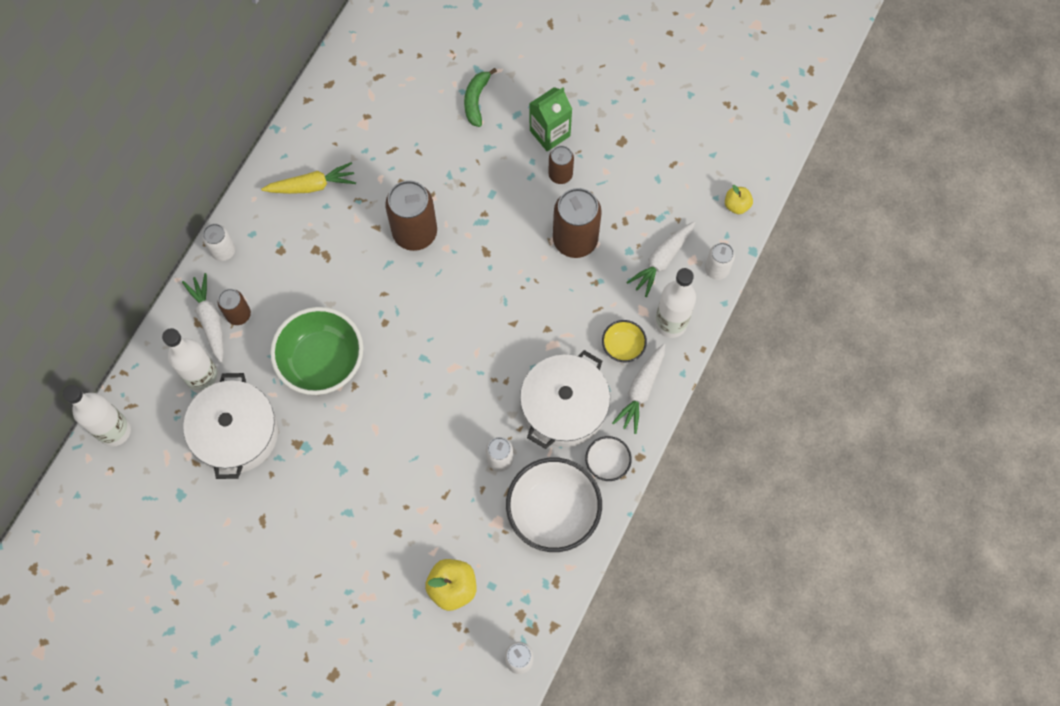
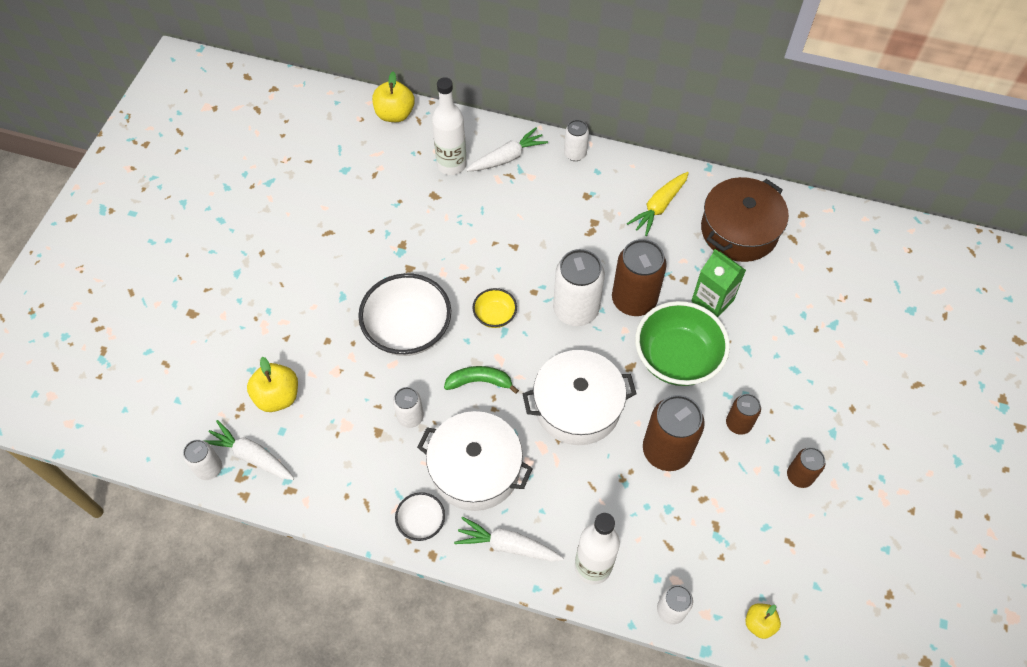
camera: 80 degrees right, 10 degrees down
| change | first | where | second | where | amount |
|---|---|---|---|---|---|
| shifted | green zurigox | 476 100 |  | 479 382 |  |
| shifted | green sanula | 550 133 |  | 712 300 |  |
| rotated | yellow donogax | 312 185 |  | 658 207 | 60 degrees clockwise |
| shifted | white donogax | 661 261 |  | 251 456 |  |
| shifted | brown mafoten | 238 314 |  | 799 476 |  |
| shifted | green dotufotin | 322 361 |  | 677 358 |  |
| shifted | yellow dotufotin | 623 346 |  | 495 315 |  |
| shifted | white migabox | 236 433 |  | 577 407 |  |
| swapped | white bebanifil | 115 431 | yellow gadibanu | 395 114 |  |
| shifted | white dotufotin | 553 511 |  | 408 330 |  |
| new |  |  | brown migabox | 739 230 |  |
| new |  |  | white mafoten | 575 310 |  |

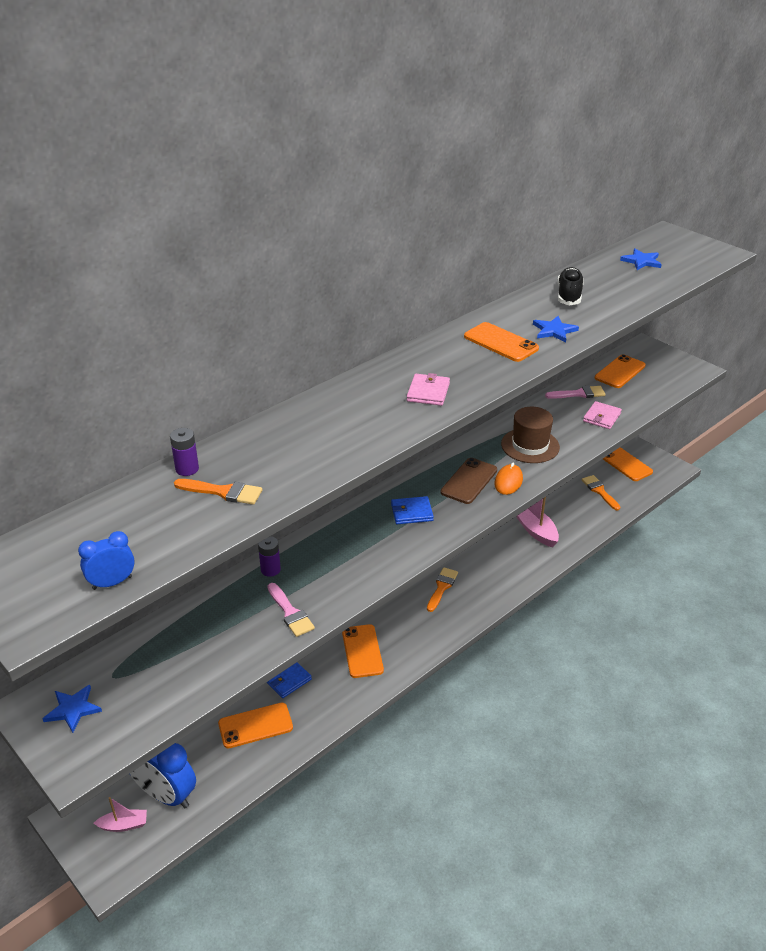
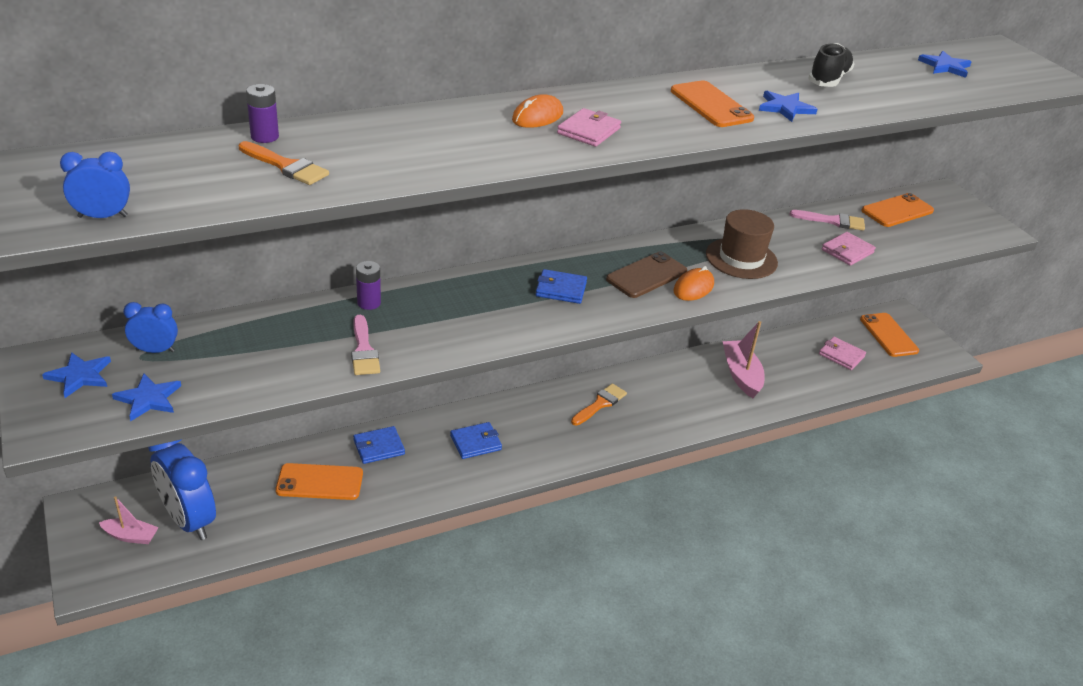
camera: 15 degrees right, 0 degrees up
| change | first | where | second | where | amount |
|---|---|---|---|---|---|
| swapped | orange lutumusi | 599 491 | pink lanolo | 841 355 |  |
| swapped | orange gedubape | 362 651 | blue lanolo | 475 443 |  |
| new |  |  | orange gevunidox | 537 116 |  |
| new |  |  | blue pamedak | 155 350 |  |
| new |  |  | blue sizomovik | 148 399 |  |

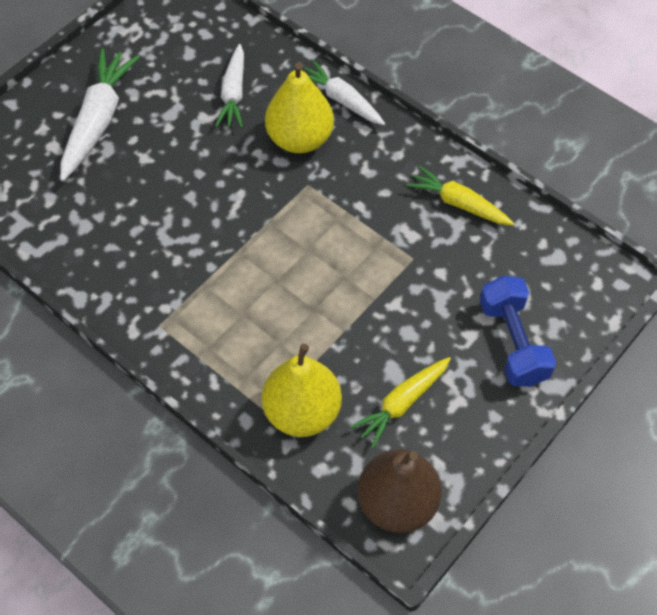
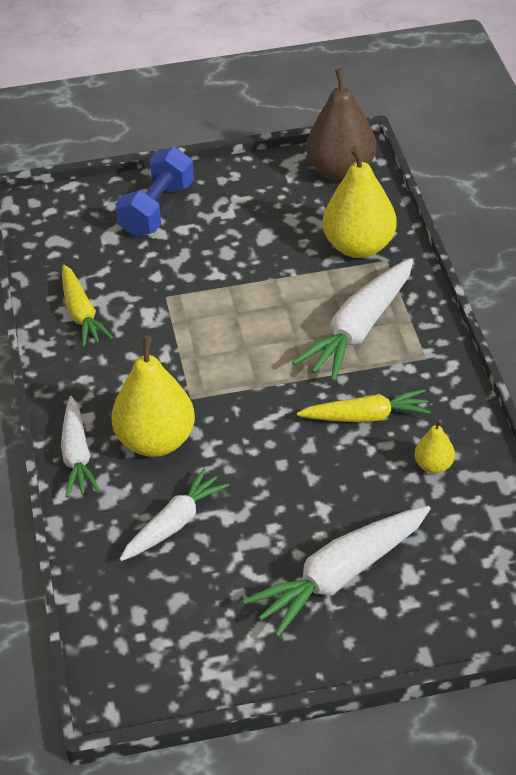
camera: 140 degrees left, 15 degrees down
| change | first | where | second | where | amount |
|---|---|---|---|---|---|
| shifted | yellow donogax | 402 403 |  | 366 416 |  |
| new |  |  | white donogax | 359 329 |  |
| new |  |  | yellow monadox | 434 466 |  |

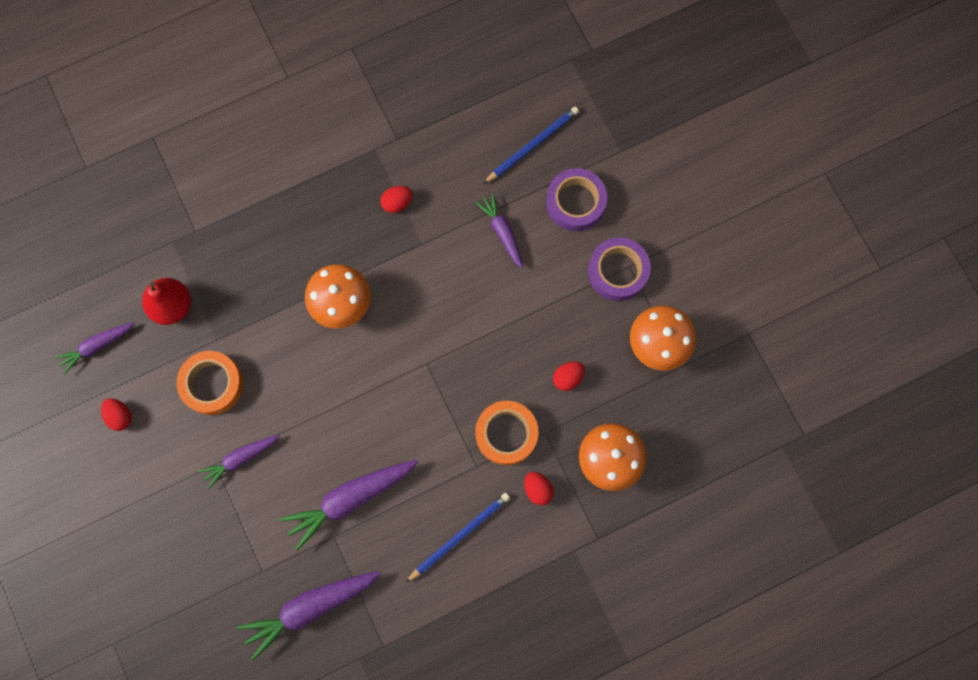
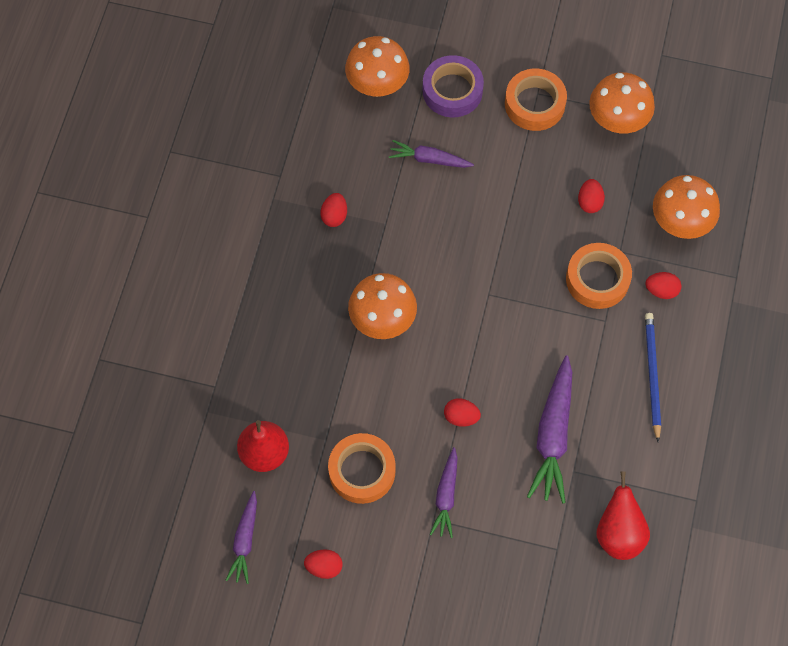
camera: 50 degrees left, 10 degrees down
| change | first | where | second | where | amount |
|---|---|---|---|---|---|
| swapped | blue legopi | 532 145 | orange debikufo | 377 85 |  |
| repainted | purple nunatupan | 617 271 | orange nunatupan | 534 104 |  |
| swapped | purple donogax | 310 608 | red monadox | 619 533 |  |
| new |  |  | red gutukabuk | 461 417 |  |

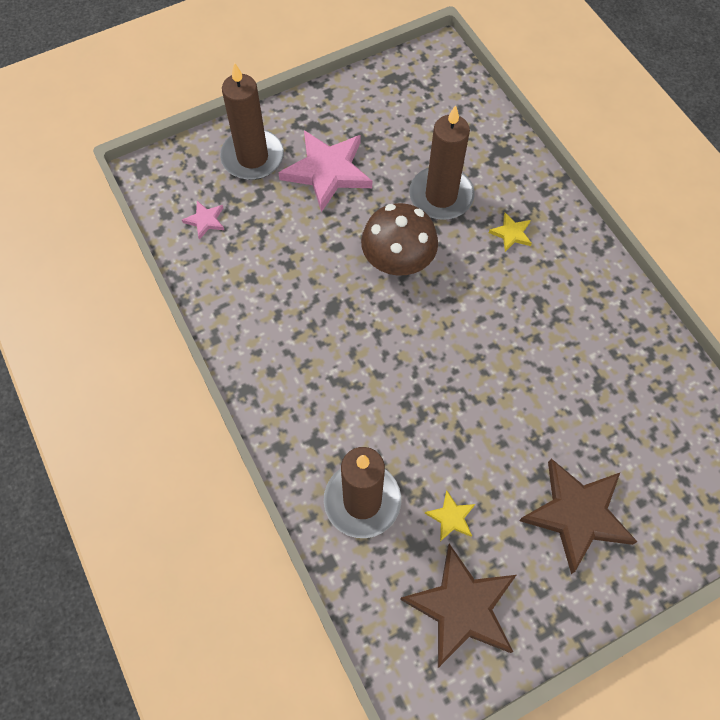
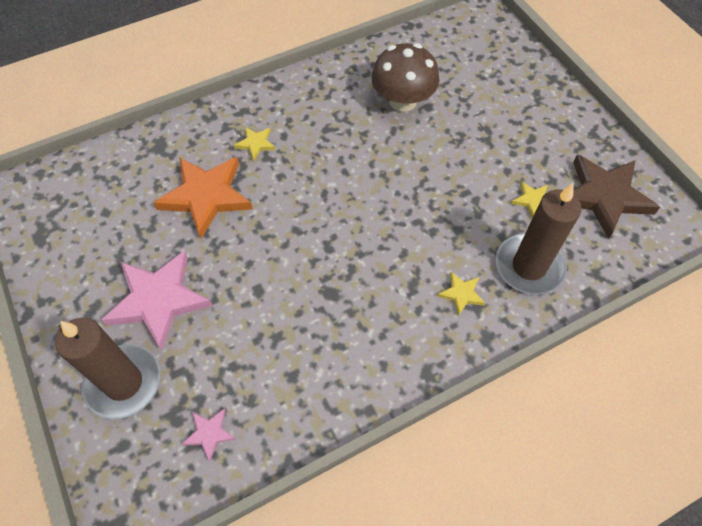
camera: 90 degrees left, 5 degrees down
| change | first | where | second | where | amount |
|---|---|---|---|---|---|
| swapped | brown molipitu | 441 196 | orange sizomovik | 206 196 |  |
| shifted | brown debikufo | 398 261 |  | 403 101 |  |
| gone | brown sizomovik | 577 514 |  |  |  |
| new |  |  | yellow sizomovik | 461 294 |  |

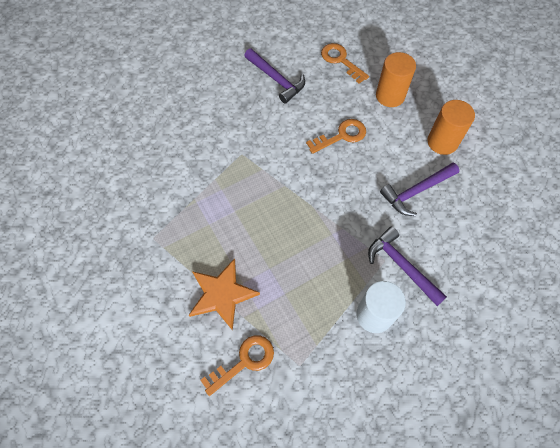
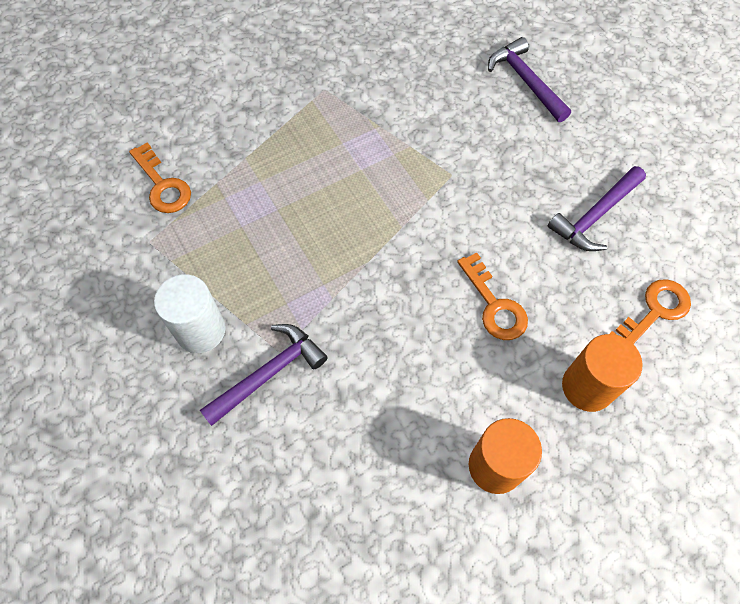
camera: 90 degrees right, 0 degrees up
| change | first | where | second | where | amount |
|---|---|---|---|---|---|
| shifted | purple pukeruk | 416 191 |  | 525 81 |  |
| gone | orange sizomovik | 222 294 |  |  |  |

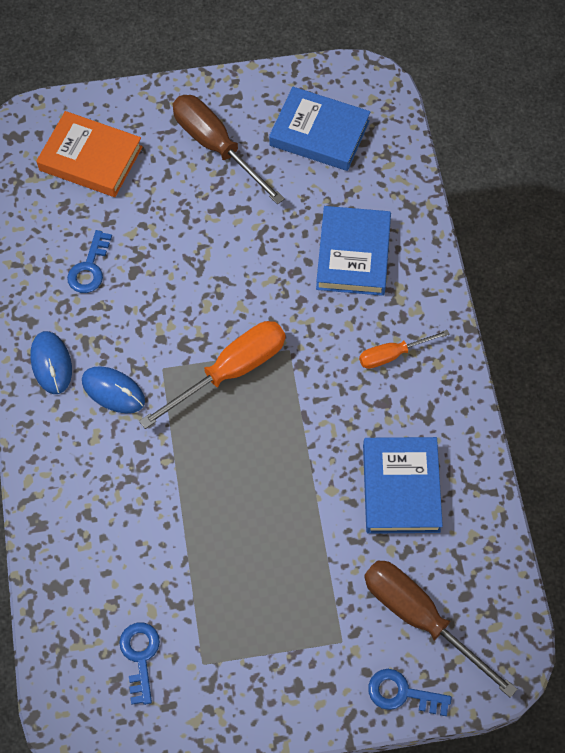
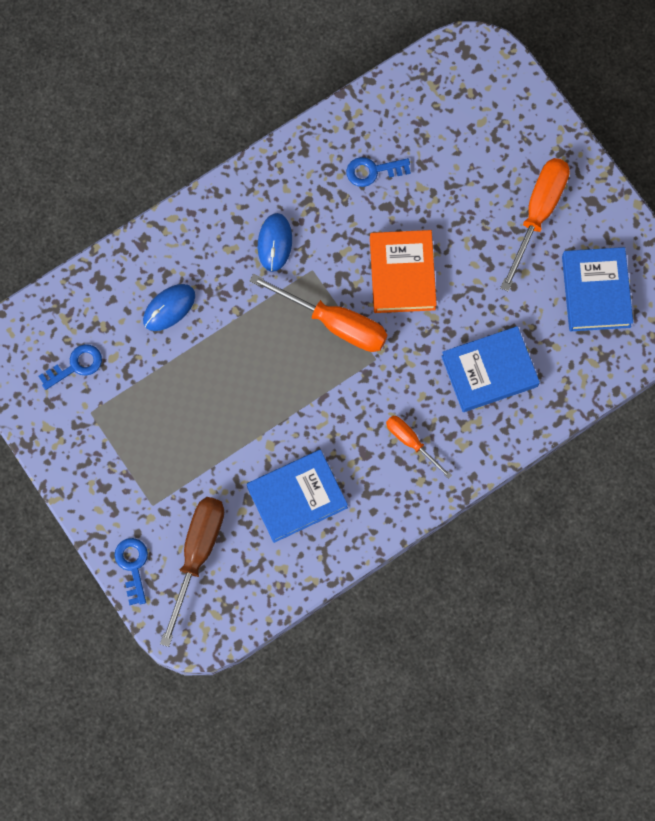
camera: 65 degrees right, 10 degrees up
| change | first | where | second | where | amount |
|---|---|---|---|---|---|
| repainted | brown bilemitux | 216 147 | orange bilemitux | 538 214 |  |
| shifted | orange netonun | 91 158 |  | 402 274 |  |
| shifted | blue gevunidox | 51 363 |  | 169 308 |  |

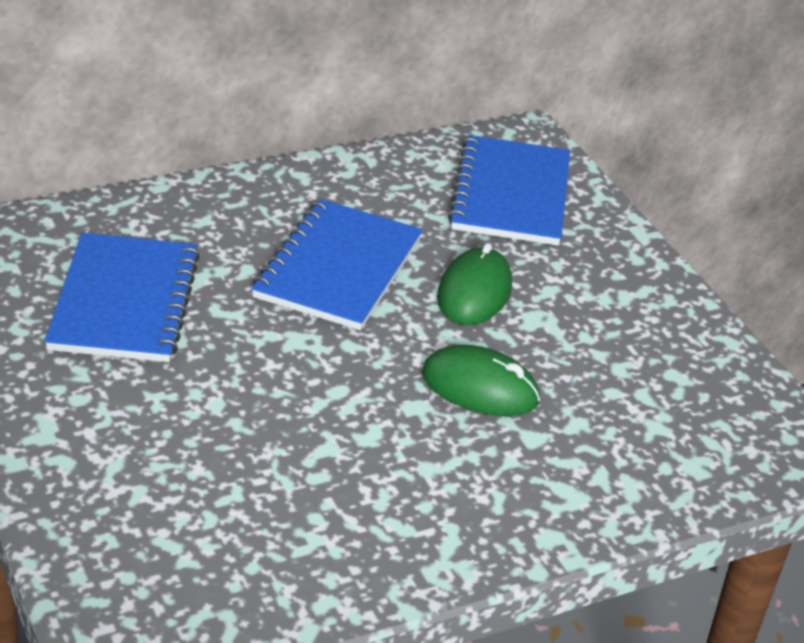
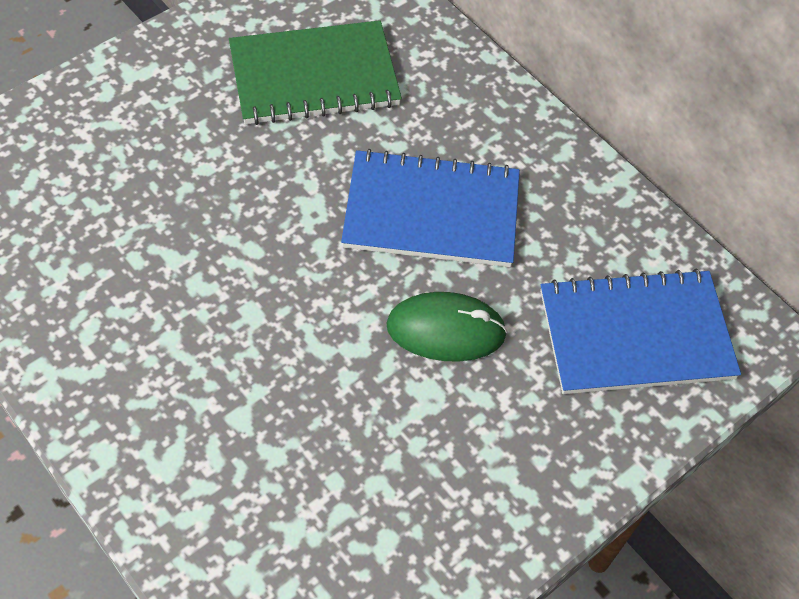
camera: 75 degrees right, 20 degrees up
| change | first | where | second | where | amount |
|---|---|---|---|---|---|
| repainted | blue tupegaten | 124 301 | green tupegaten | 314 76 |  |
| gone | green gevunidox | 480 387 |  |  |  |

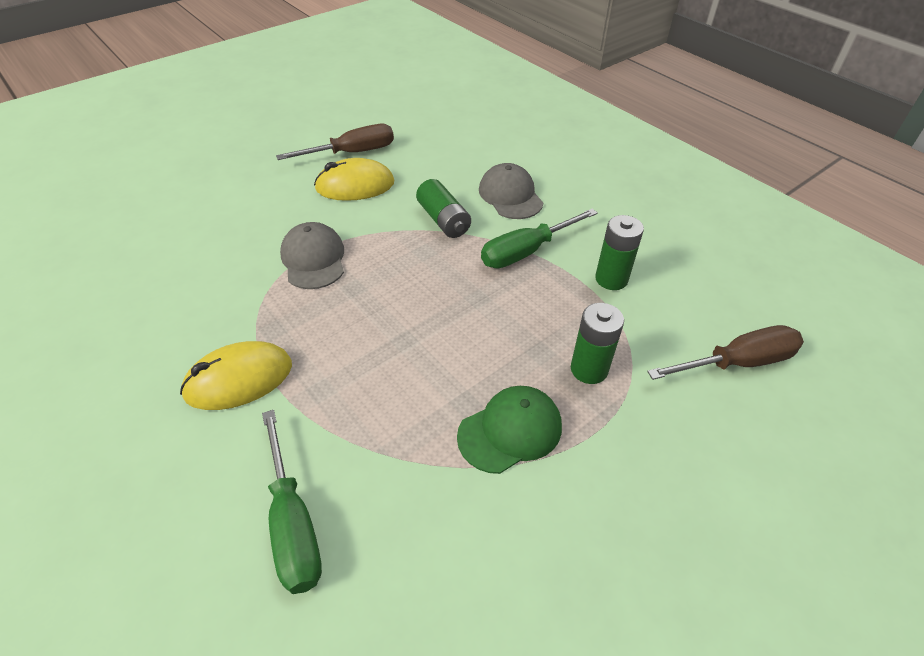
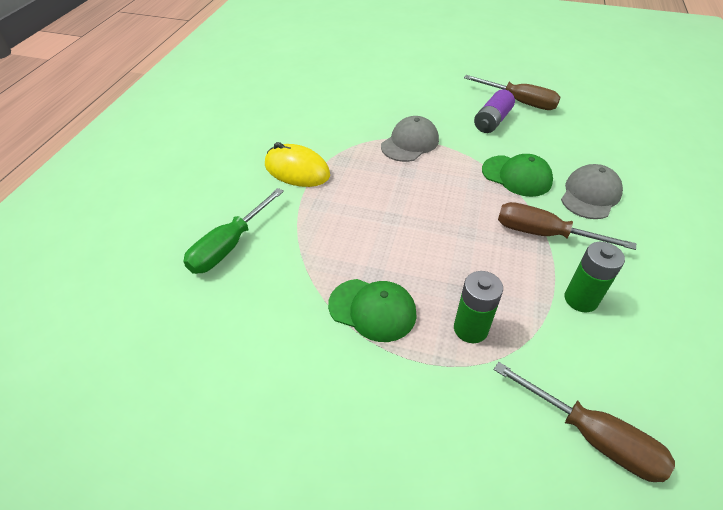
camera: 55 degrees right, 0 degrees up
| change | first | where | second | where | amount |
|---|---|---|---|---|---|
| swapped | yellow gevunidox | 355 186 | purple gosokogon | 492 121 |  |
| swapped | green gosokogon | 443 220 | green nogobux | 516 176 |  |
| repainted | green bilemitux | 526 252 | brown bilemitux | 543 234 |  |

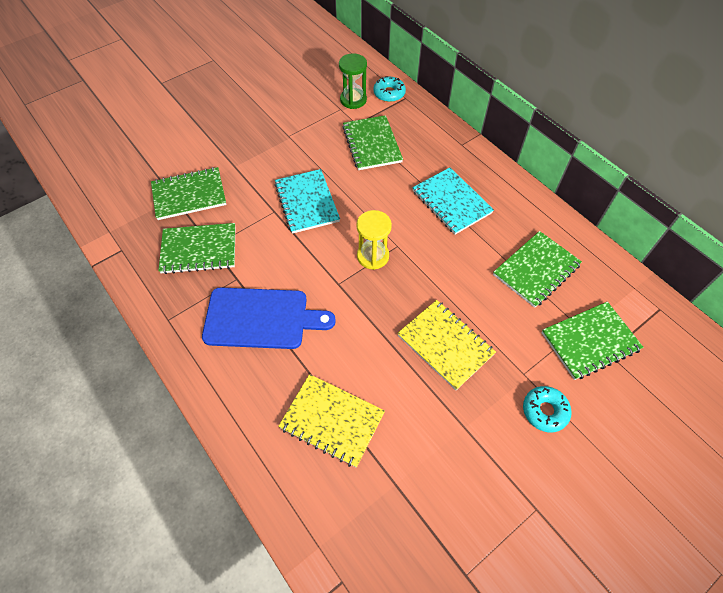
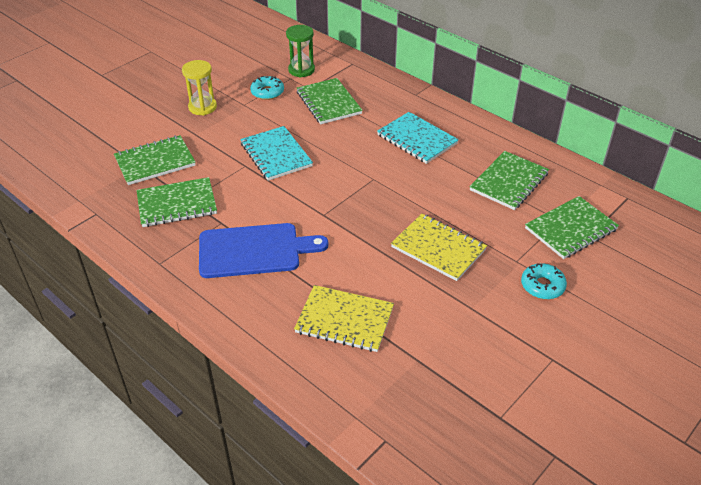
camera: 10 degrees left, 15 degrees down
| change | first | where | second | where | amount |
|---|---|---|---|---|---|
| shifted | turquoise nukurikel | 389 93 |  | 267 92 |  |
| shifted | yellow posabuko | 373 256 |  | 202 107 |  |

